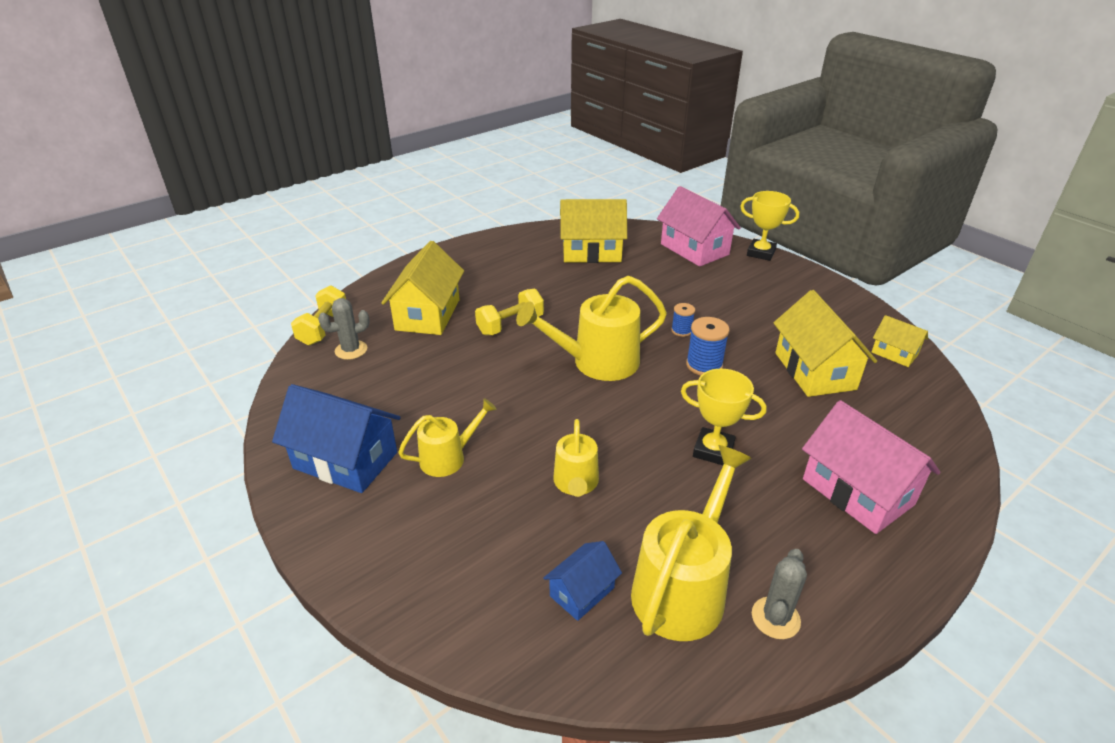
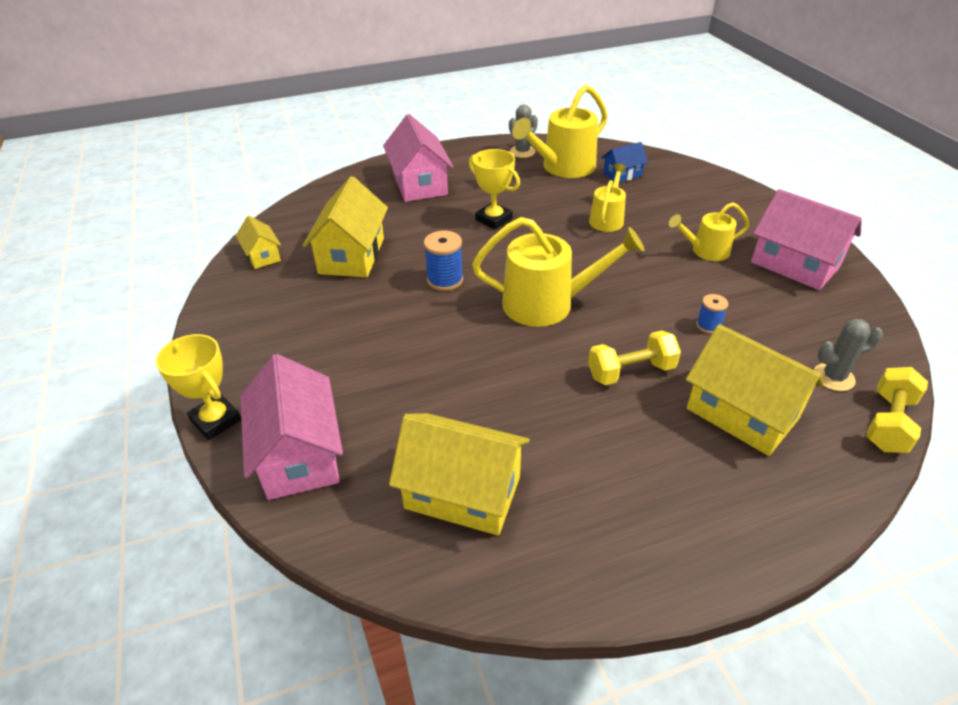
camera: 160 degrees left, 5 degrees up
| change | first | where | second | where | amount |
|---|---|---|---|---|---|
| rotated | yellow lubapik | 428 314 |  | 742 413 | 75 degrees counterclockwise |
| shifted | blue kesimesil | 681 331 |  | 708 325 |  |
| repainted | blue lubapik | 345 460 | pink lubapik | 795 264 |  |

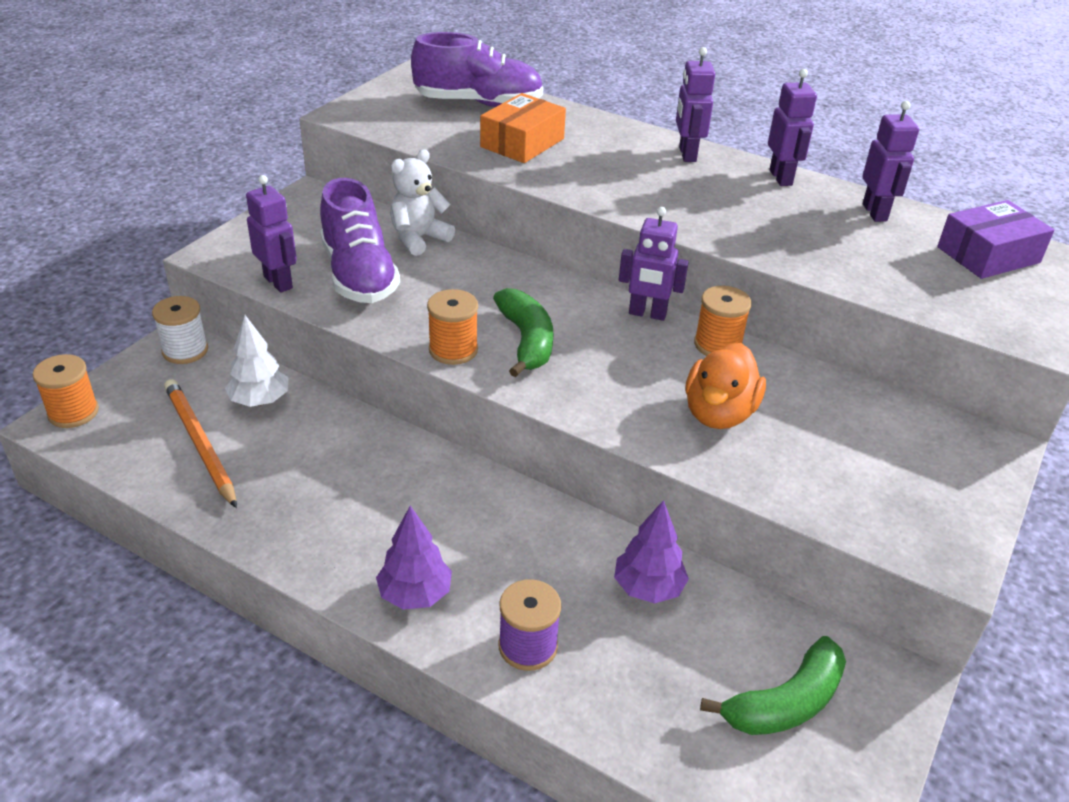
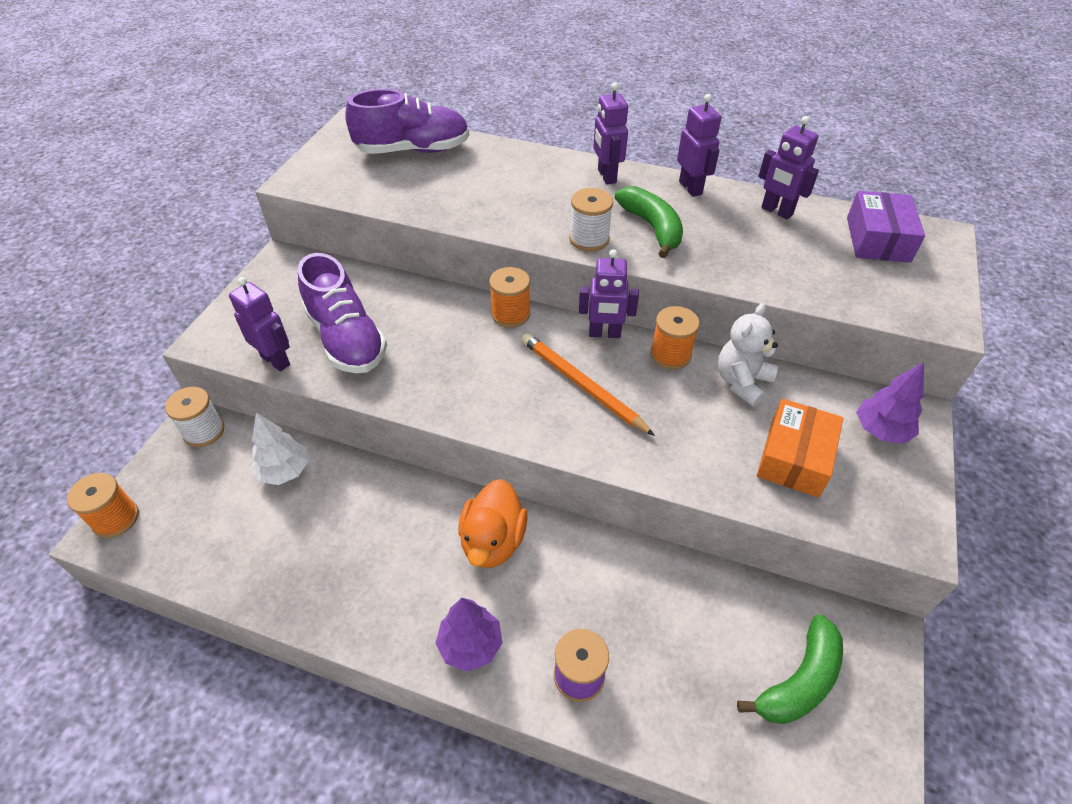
camera: 10 degrees left, 10 degrees up
| change | first | where | second | where | amount |
|---|---|---|---|---|---|
| shifted | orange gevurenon | 522 143 |  | 794 457 |  |
| rotated | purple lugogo | 875 212 |  | 776 211 | 150 degrees clockwise |
| shifted | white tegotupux | 418 238 |  | 742 382 |  |
| rotated | purple gevurenon | 988 255 |  | 877 239 | 45 degrees counterclockwise |
| shifted | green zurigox | 526 341 |  | 652 227 |  |
| shifted | orange kesimesil | 453 350 |  | 510 314 |  |
| shifted | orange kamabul | 719 413 |  | 493 541 |  |
| shifted | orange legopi | 200 444 |  | 581 385 |  |
| shifted | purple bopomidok | 648 588 |  | 881 430 |  |
| new |  |  | white kesimesil | 589 239 |  |

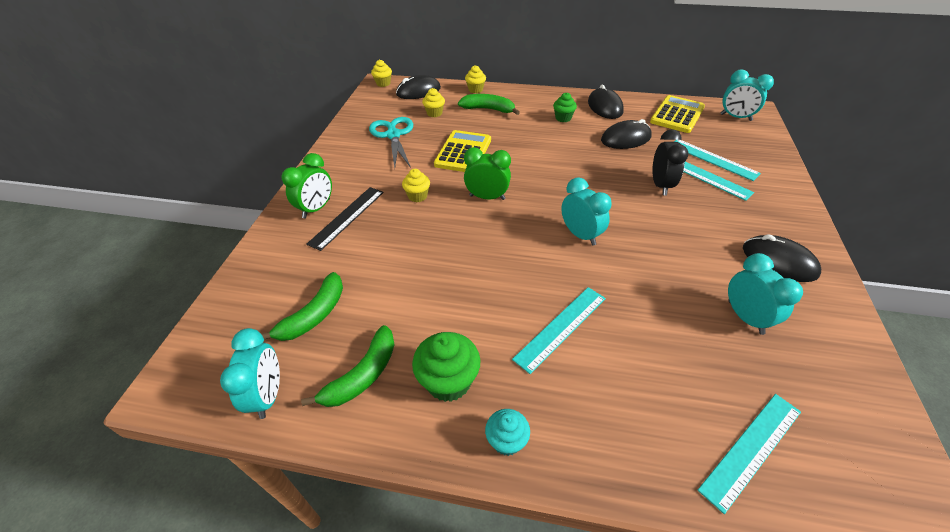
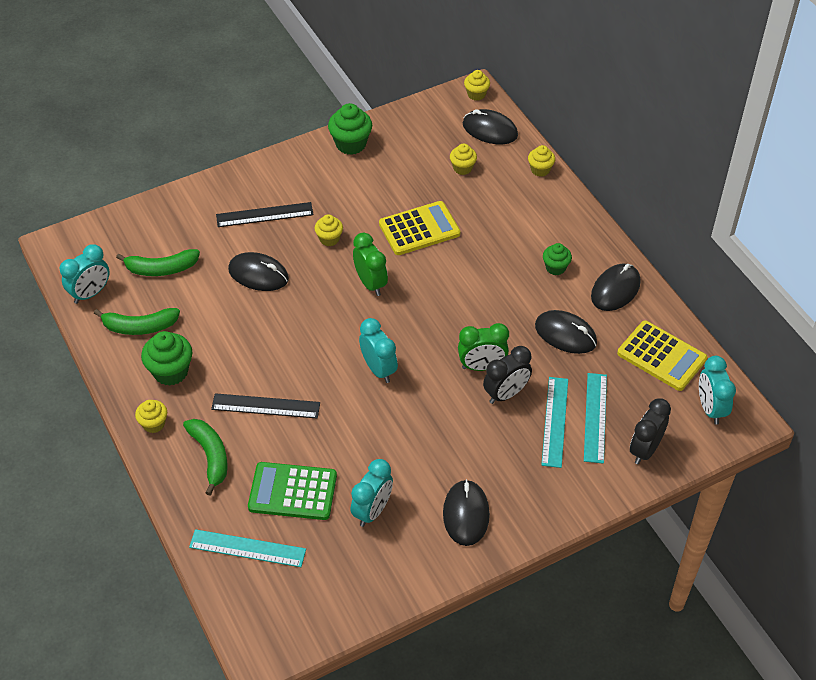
camera: 50 degrees right, 5 degrees up
| change | first | where | second | where | amount |
|---|---|---|---|---|---|
| shifted | green zurigox | 488 109 |  | 210 456 |  |
| rotated | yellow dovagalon | 677 115 |  | 661 356 | 45 degrees clockwise |
| gone | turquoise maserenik | 393 135 |  |  |  |
| shifted | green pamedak | 316 208 |  | 482 366 |  |
| rotated | turquoise pamedak | 580 235 |  | 378 369 | 45 degrees counterclockwise |
| repainted | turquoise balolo | 560 327 | black balolo | 266 406 |  |
| repainted | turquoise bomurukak | 506 441 | yellow bomurukak | 154 424 |  |
| new |  |  | green bomurukak | 351 144 |  |
| new |  |  | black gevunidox | 258 274 |  |
| new |  |  | black pamedak | 645 449 |  |
| new |  |  | green dovagalon | 292 492 |  |

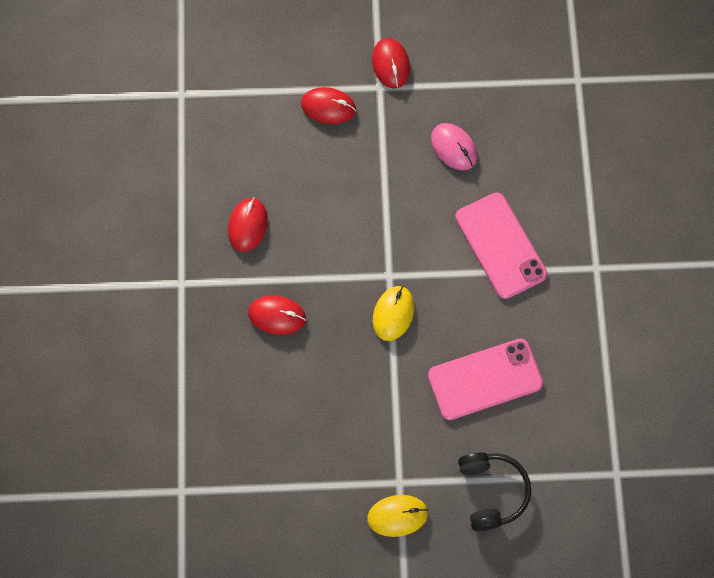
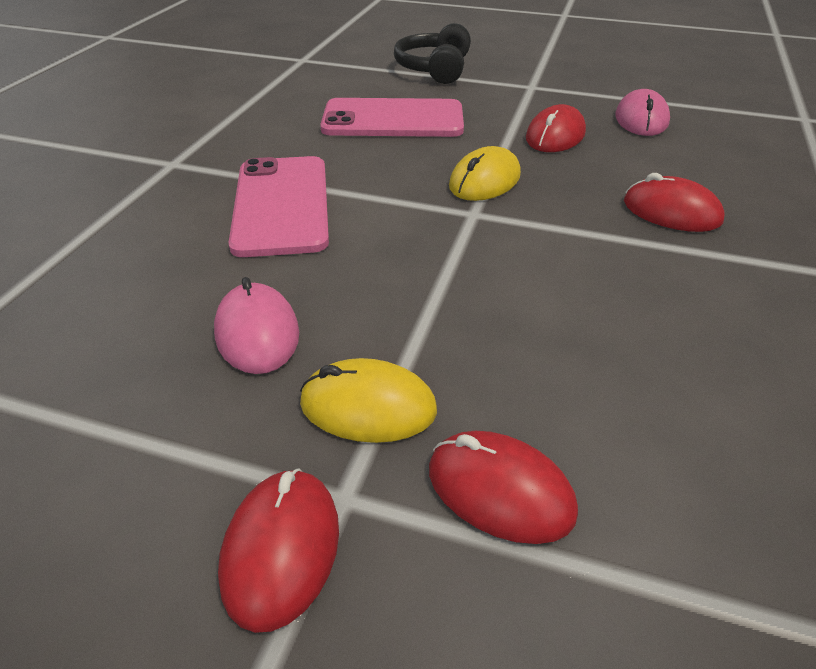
camera: 160 degrees left, 30 degrees down
| change | first | where | second | where | amount |
|---|---|---|---|---|---|
| shifted | red gevunidox | 248 225 |  | 555 136 |  |
| shifted | yellow gevunidox | 397 516 |  | 368 406 |  |
| new |  |  | pink gevunidox | 641 119 |  |

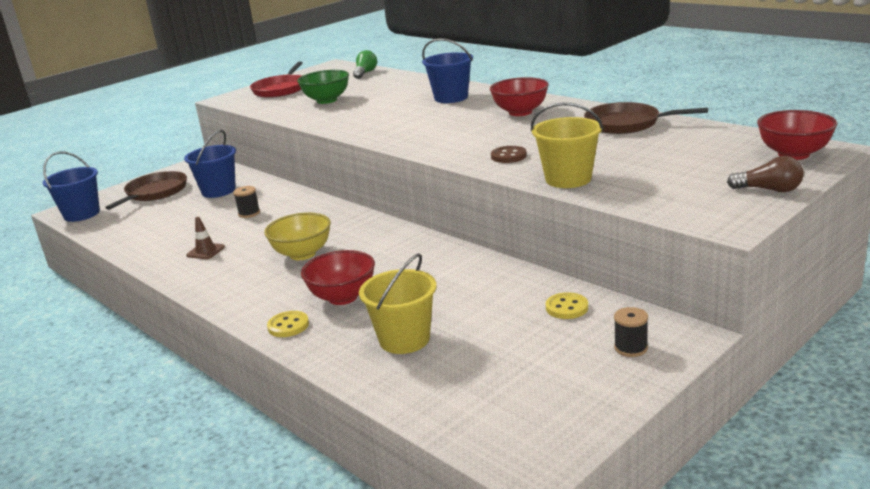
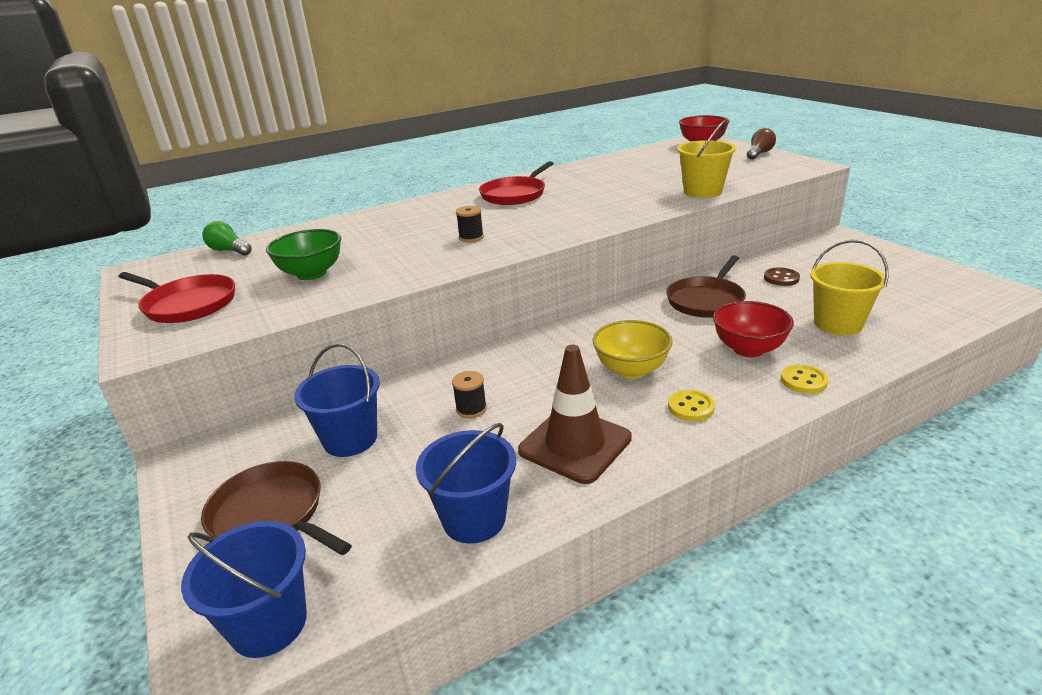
camera: 75 degrees left, 5 degrees up
| change | first | where | second | where | amount |
|---|---|---|---|---|---|
| shifted | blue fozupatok | 451 98 |  | 474 519 |  |
| swapped | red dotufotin | 520 112 | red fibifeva | 515 194 |  |
| shifted | brown fibifeva | 626 124 |  | 706 300 |  |
| shifted | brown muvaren | 508 156 |  | 781 278 |  |
| scaled | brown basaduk | 205 251 |  | 575 444 | x2.13 |
| shifted | yellow muvaren | 566 307 |  | 691 407 |  |
| shifted | black kesimesil | 631 348 |  | 471 237 |  |

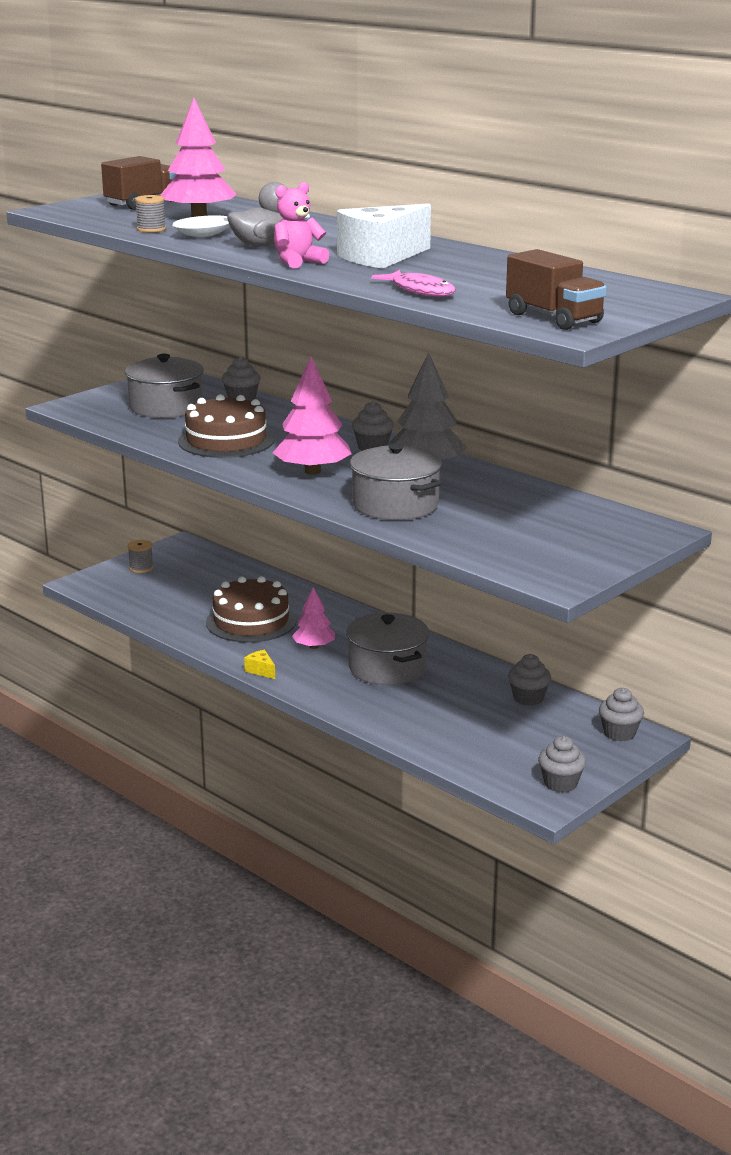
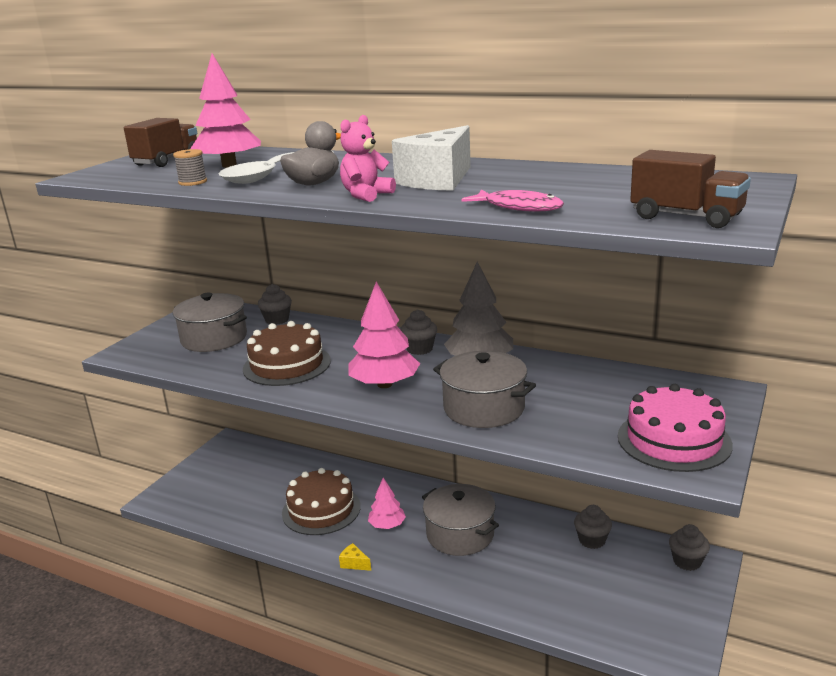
camera: 15 degrees left, 0 degrees up
| change | first | where | second | where | amount |
|---|---|---|---|---|---|
| gone | grey kesimesil | 141 568 |  |  |  |
| gone | grey bomurukak | 560 783 |  |  |  |
| new |  |  | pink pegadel | 674 440 |  |

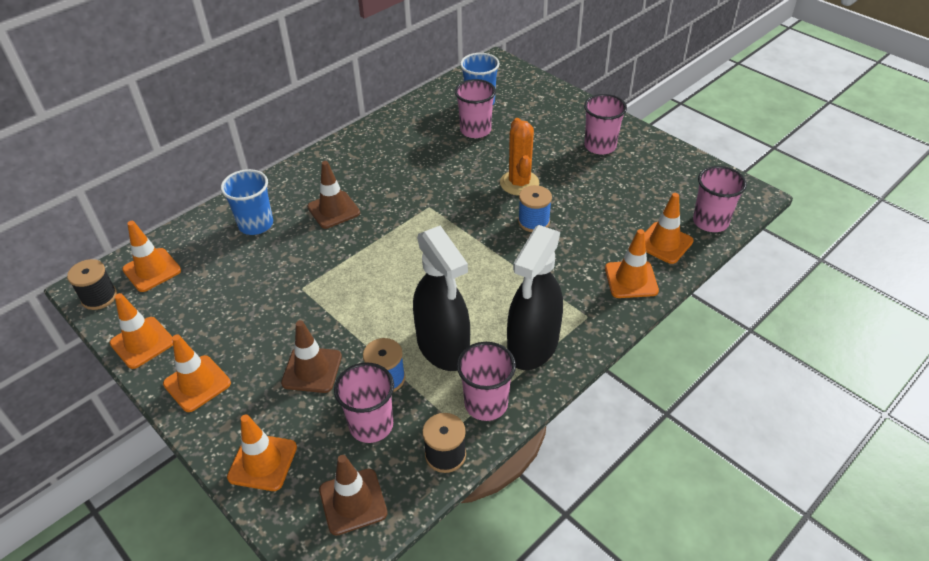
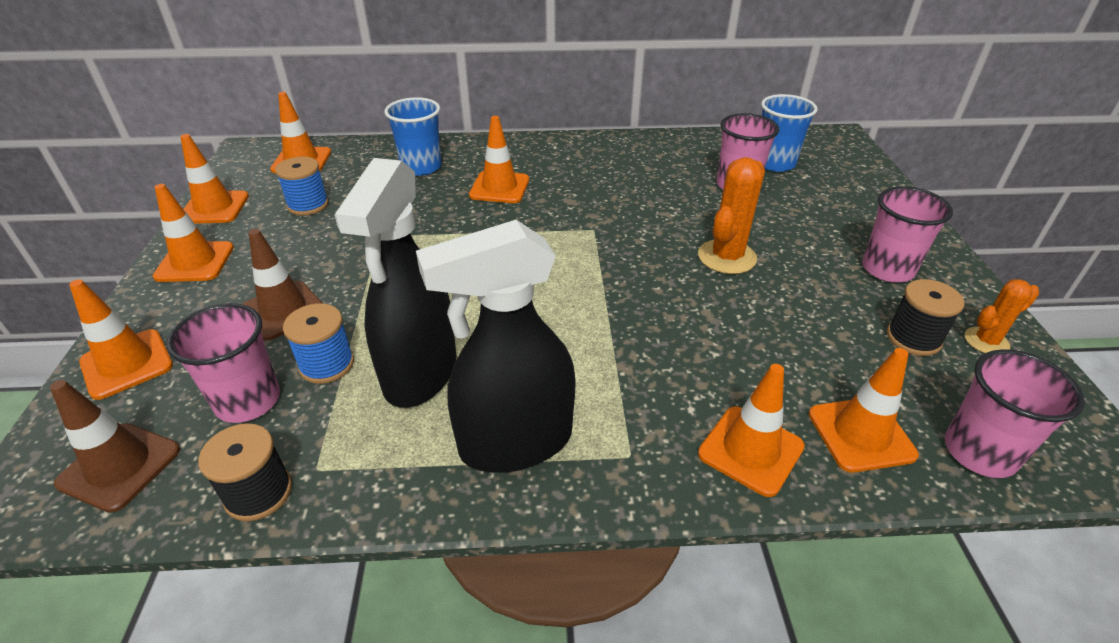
camera: 40 degrees right, 5 degrees down
| change | first | where | second | where | amount |
|---|---|---|---|---|---|
| repainted | brown basaduk | 333 210 | orange basaduk | 499 188 |  |
| shifted | blue kesimesil | 533 222 |  | 308 205 |  |
| shifted | black kesimesil | 99 297 |  | 913 338 |  |
| gone | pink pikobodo | 486 404 |  |  |  |
| new |  |  | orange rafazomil | 986 341 |  |

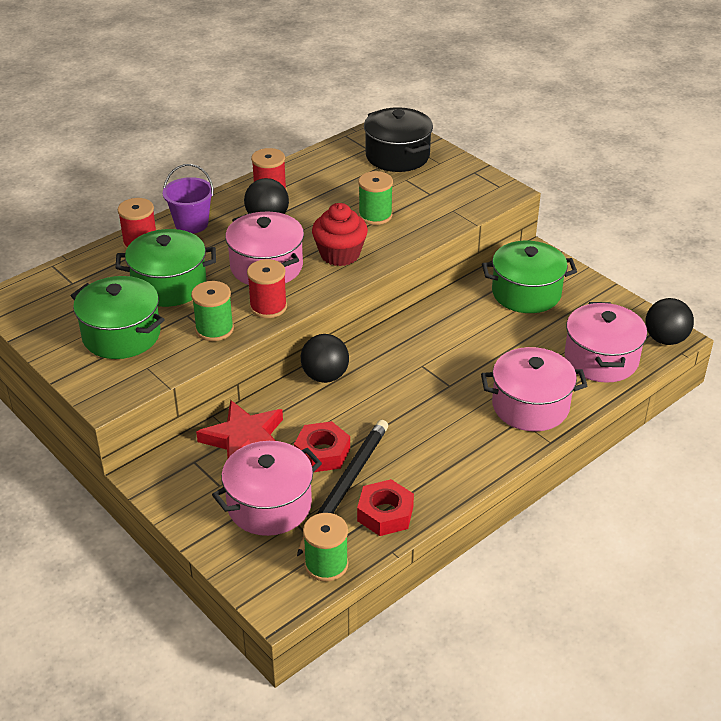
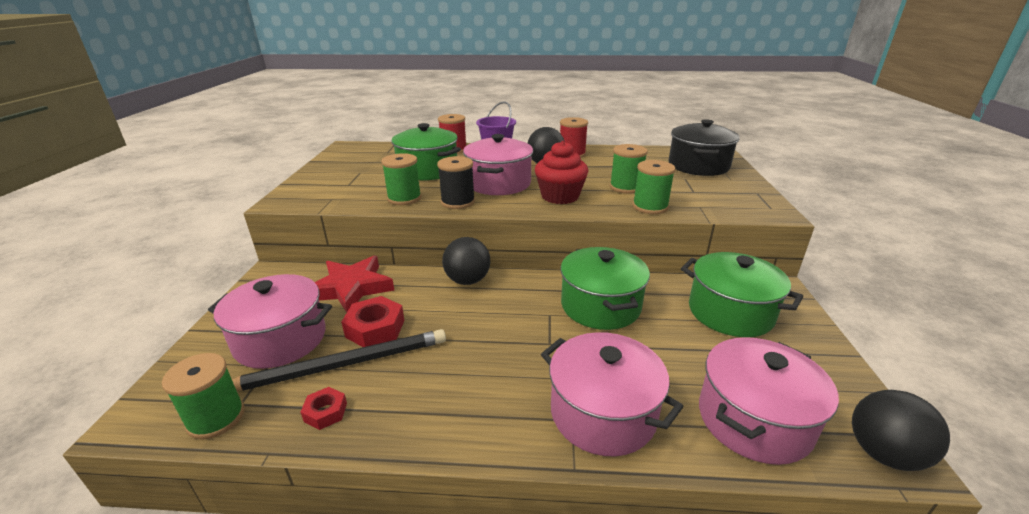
camera: 45 degrees right, 10 degrees down
| change | first | where | second | where | amount |
|---|---|---|---|---|---|
| repainted | red kesimesil | 268 307 | black kesimesil | 458 202 |  |
| shifted | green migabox | 121 335 |  | 600 306 |  |
| scaled | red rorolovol | 385 513 |  | 325 412 | x0.58 |
| new |  |  | green kesimesil | 650 207 |  |

